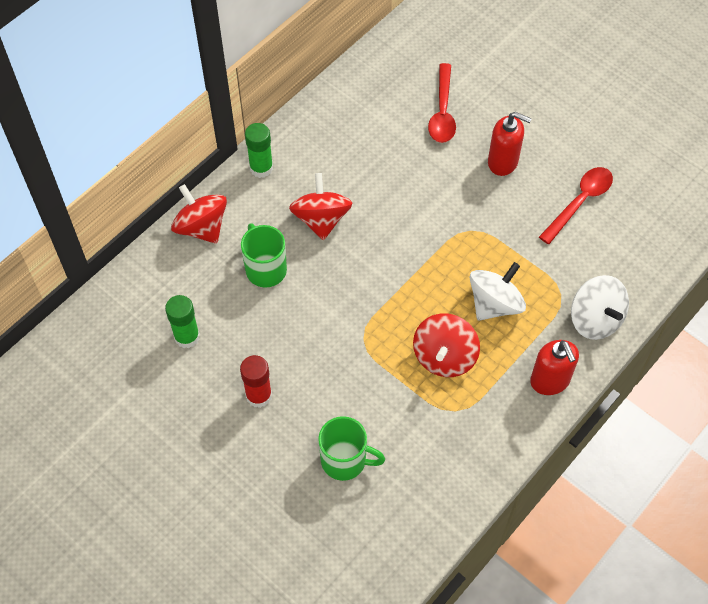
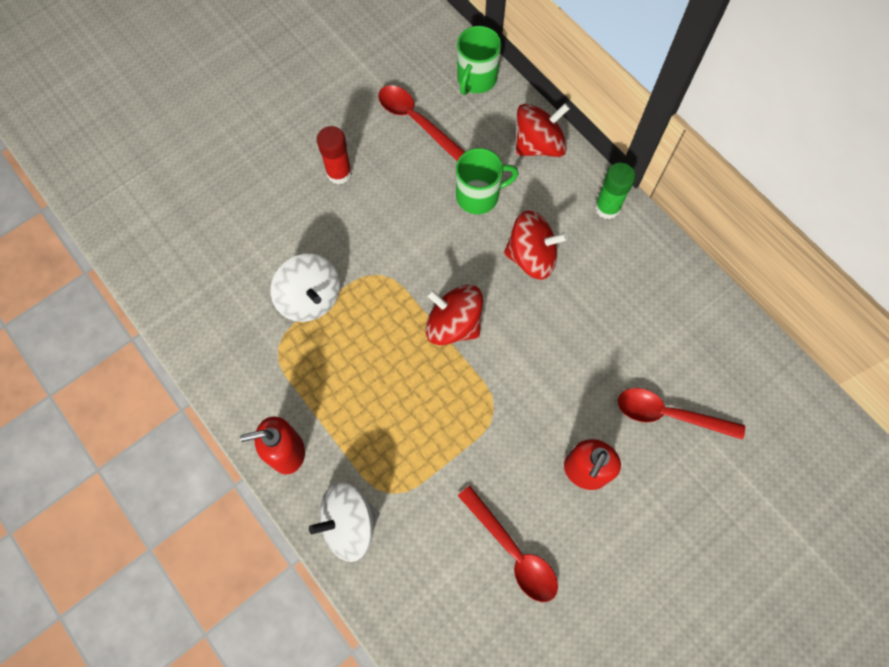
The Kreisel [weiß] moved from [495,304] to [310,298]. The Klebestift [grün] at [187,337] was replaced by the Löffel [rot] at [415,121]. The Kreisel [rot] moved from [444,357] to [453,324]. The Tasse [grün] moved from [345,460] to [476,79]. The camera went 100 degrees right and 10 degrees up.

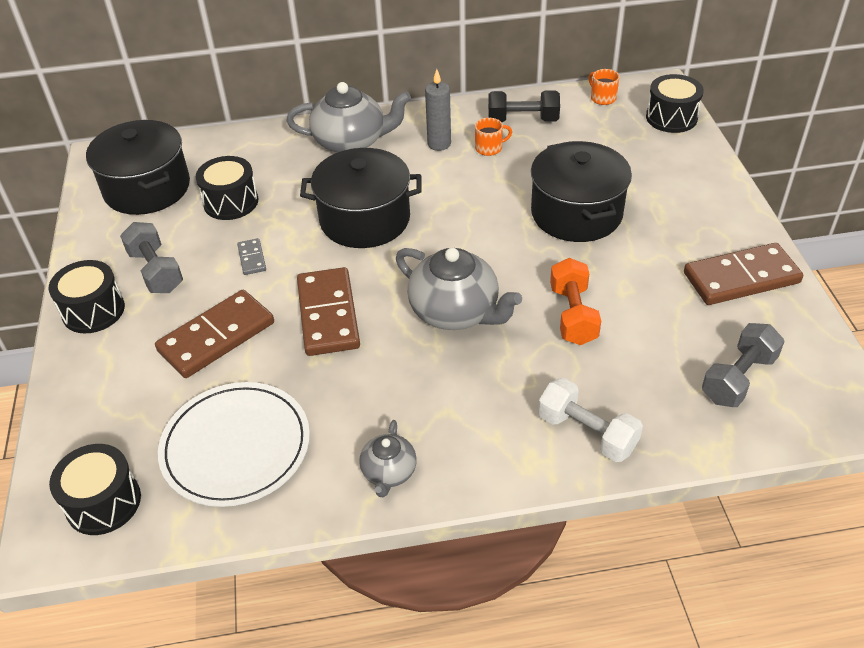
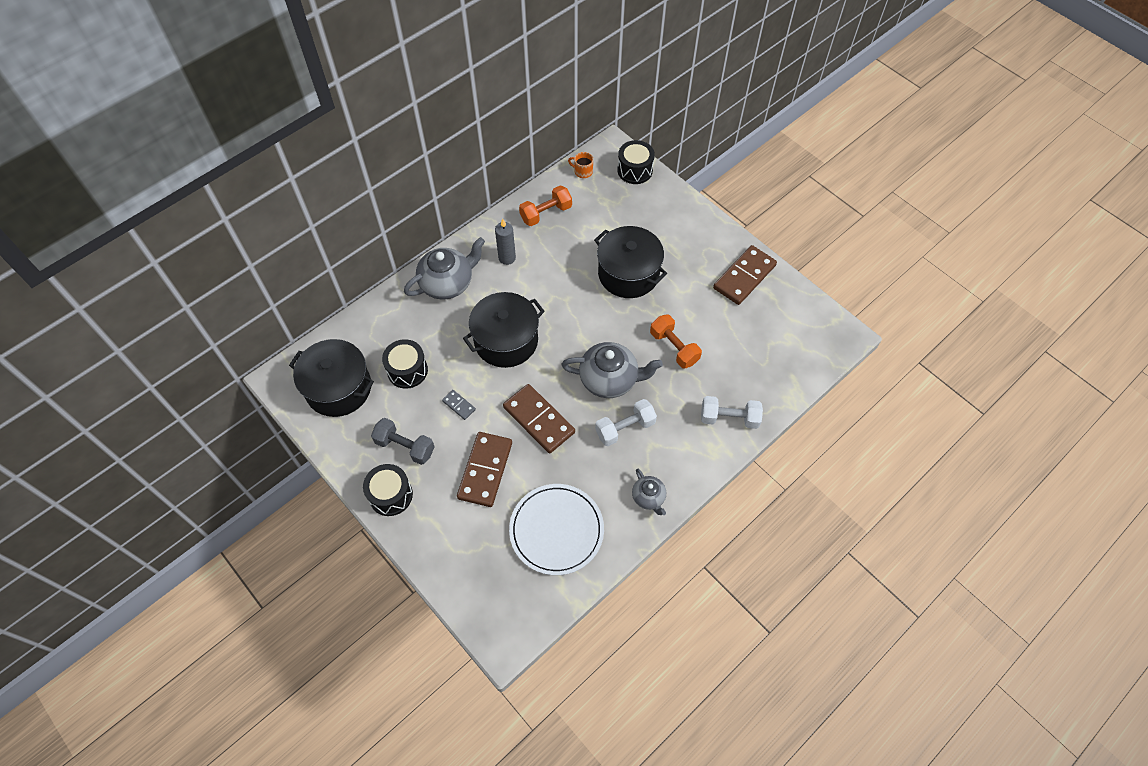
The Hantel [schwarz] at [523,120] became the Hantel [orange] at [546,213]. The Hantel [weiß] at [625,428] appeared. The Trommel [schwarz] at [103,502] disappeared. The Tasse [orange] at [489,148] disappeared. The Hantel [grau] at [738,378] disappeared. The camera went 35 degrees left and 15 degrees up.

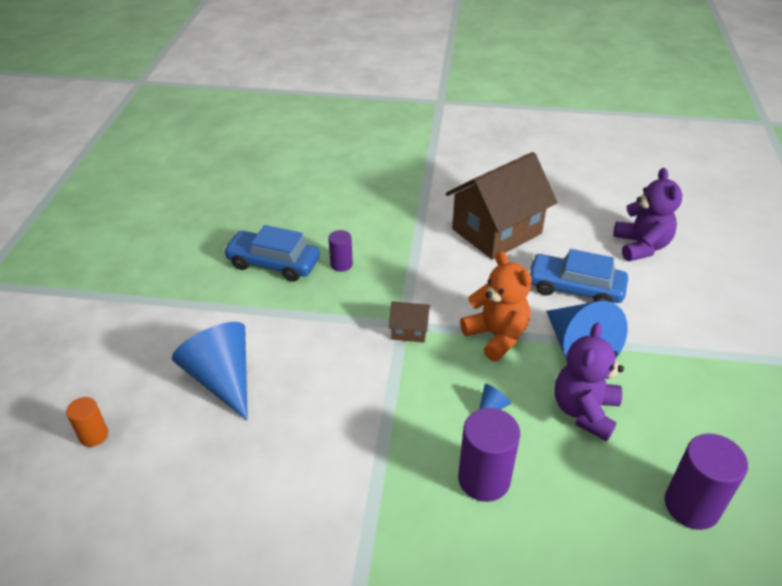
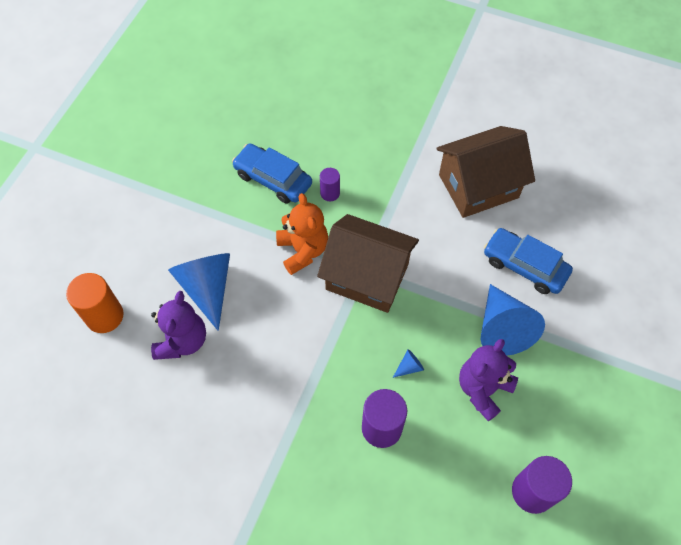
The Vollzylinder [orange] at [94,435] changed to 1.77 times the size. The Teddybär [lila] moved from [641,246] to [182,341]. The Teddybär [orange] moved from [496,336] to [303,250]. The Haus [braun] at [409,330] changed to 2.38 times the size. The camera went 15 degrees right and 20 degrees up.

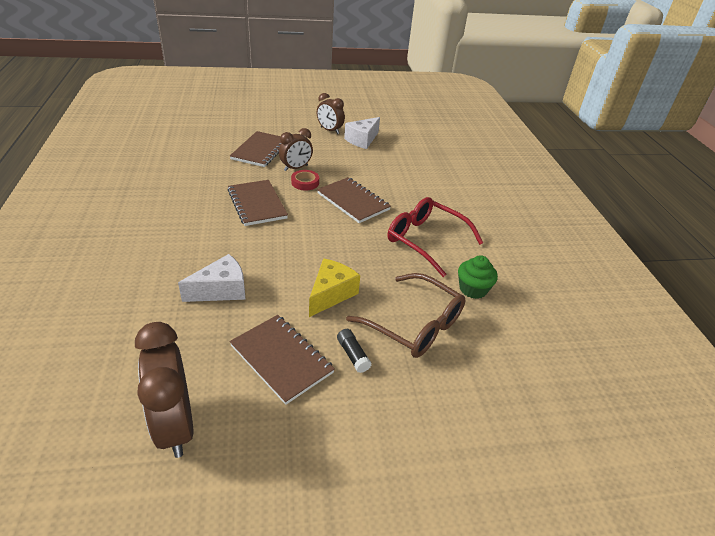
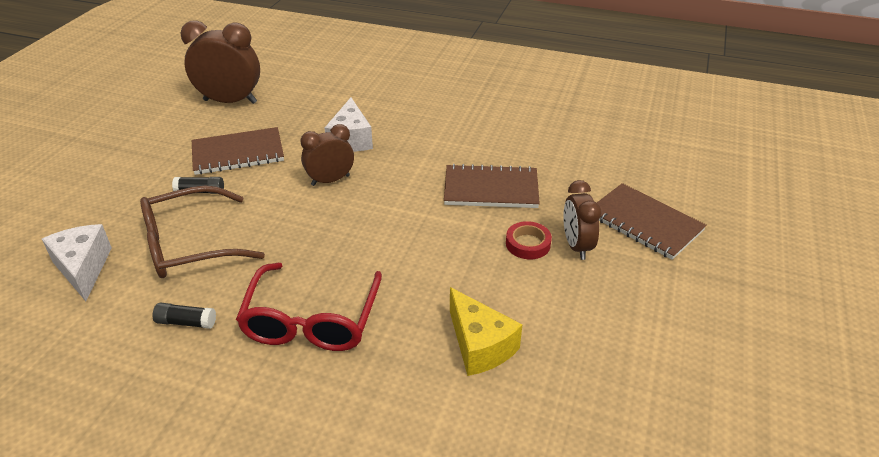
The Käse [weiß] moved from [362,140] to [83,268]. The Muffin [grün] at [473,289] was replaced by the Klebestift [schwarz] at [186,322]. The Brille [rot] at [425,240] turned 120 degrees clockwise. The Wecker [braun] moved from [329,130] to [330,180]. The Käse [gelb] moved from [331,294] to [480,345]. The Notizbuch [braun] at [353,201] disappeared. The camera went 120 degrees right and 0 degrees up.

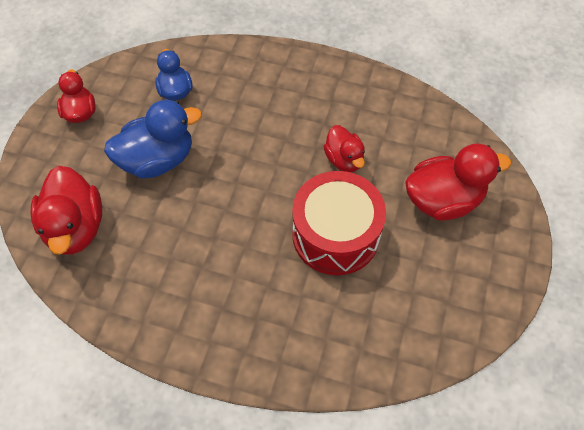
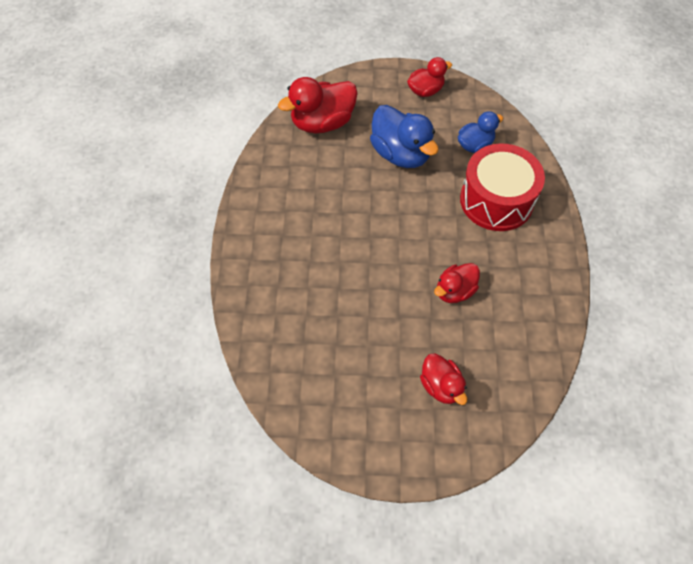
The Ente [rot] at [443,200] changed to 0.60 times the size. The Trommel [rot] moved from [335,235] to [496,200]. The camera went 75 degrees right and 0 degrees up.

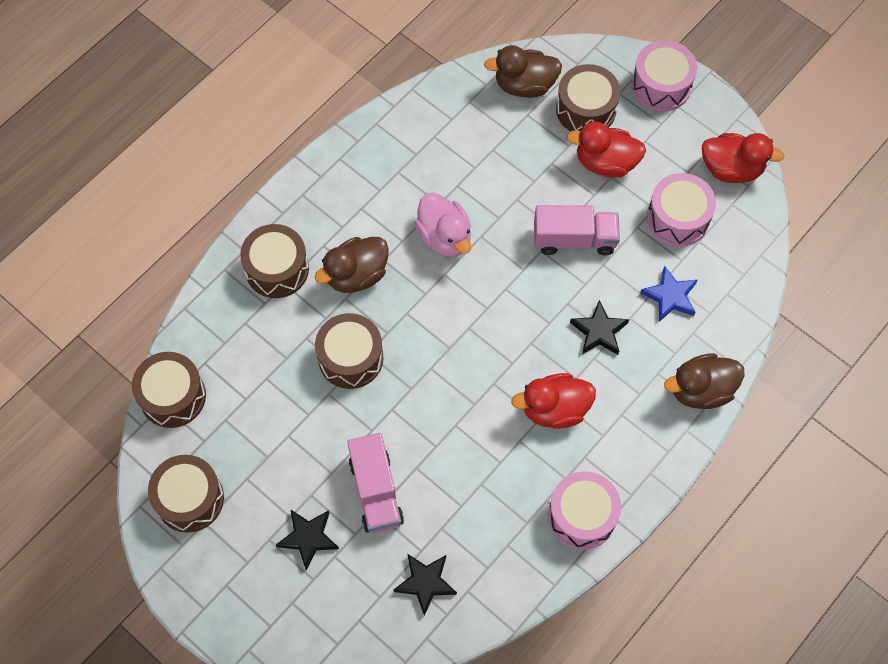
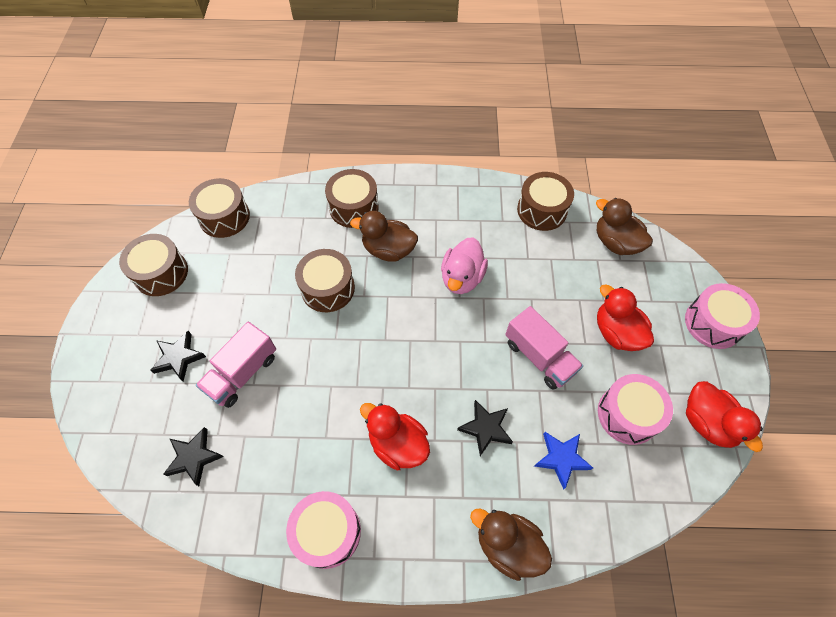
The Trommel [braun] moved from [586,109] to [542,210]. The camera went 50 degrees right and 5 degrees down.

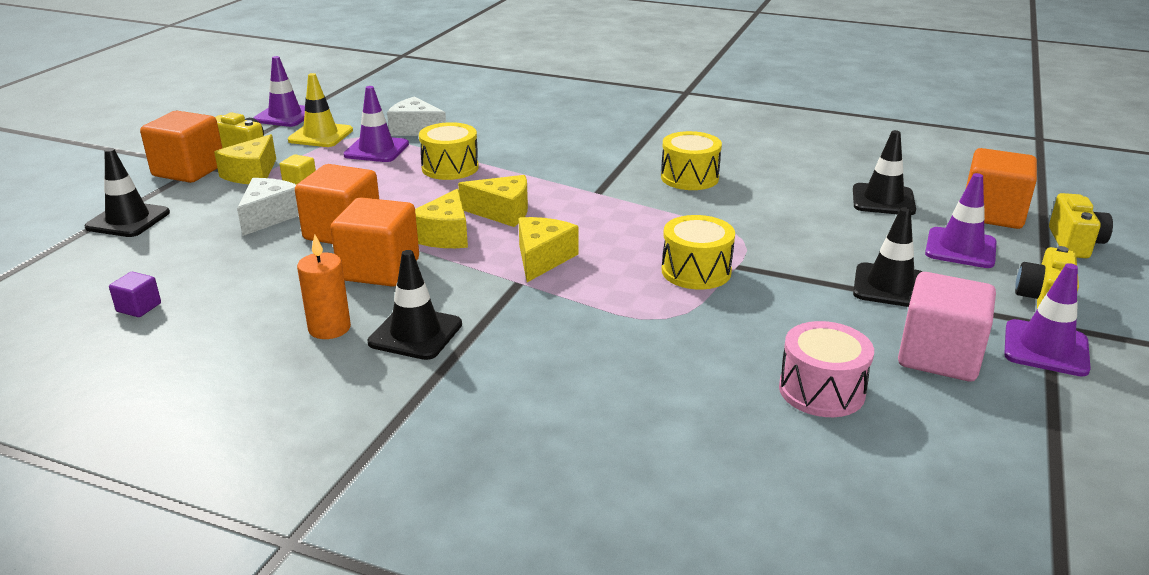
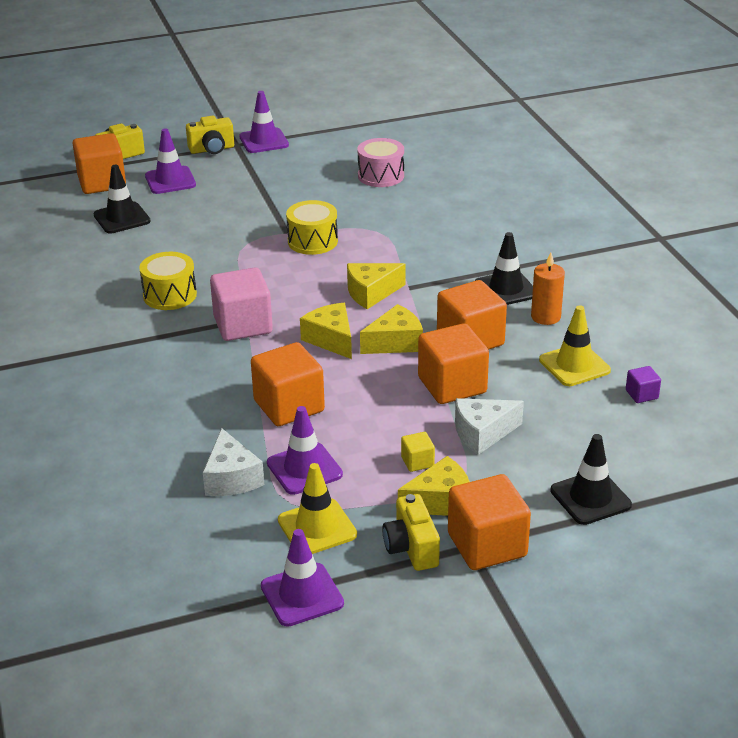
The Kubus [rosa] moved from [939,356] to [243,325]. The Trommel [gelb] at [450,168] was replaced by the Kubus [orange] at [289,406]. The Leitkegel [gelb] at [574,365] appeared. The Leitkegel [schwarz] at [890,286] disappeared. The camera went 130 degrees left and 5 degrees up.

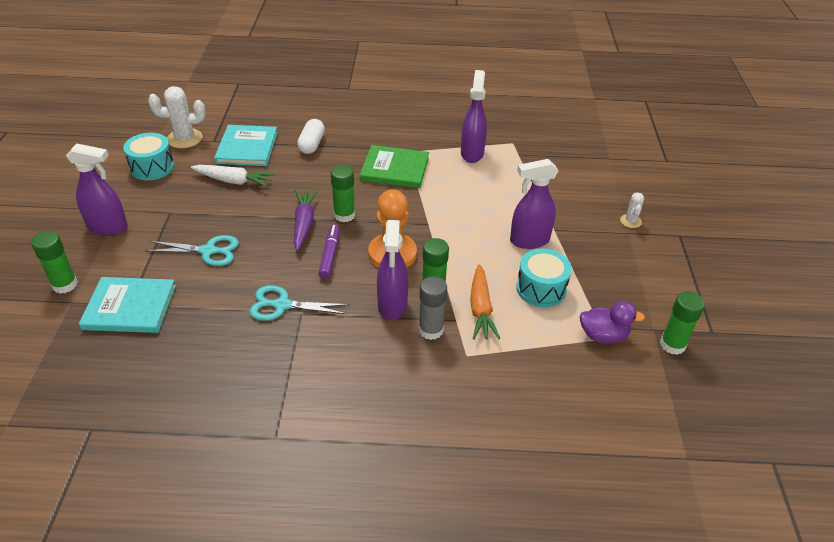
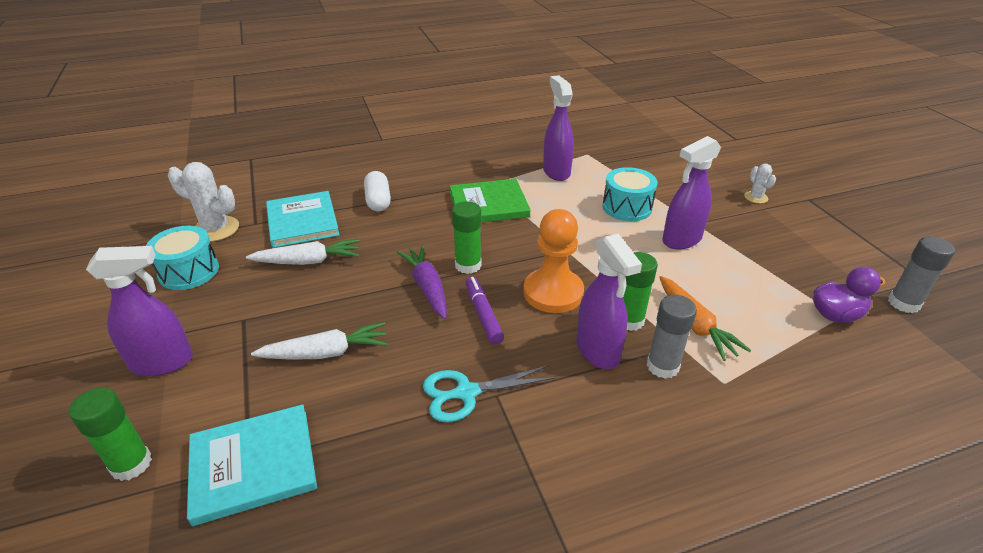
The Kaktus [weiß] at [184,138] turned 45 degrees clockwise. The Schere [türkis] at [208,251] was replaced by the Karotte [weiß] at [325,353]. The Trommel [türkis] moved from [541,289] to [627,207]. The Klebestift [grün] at [672,345] became the Klebestift [grau] at [903,303]. The camera went 20 degrees left and 5 degrees down.

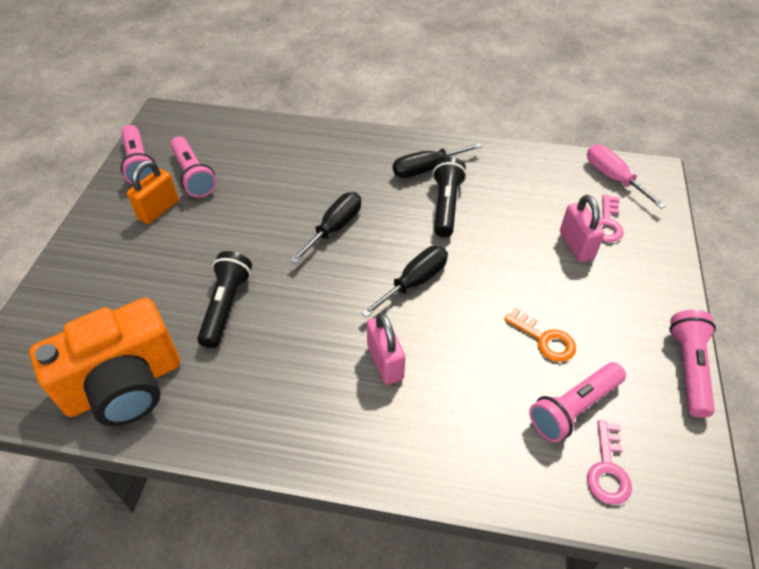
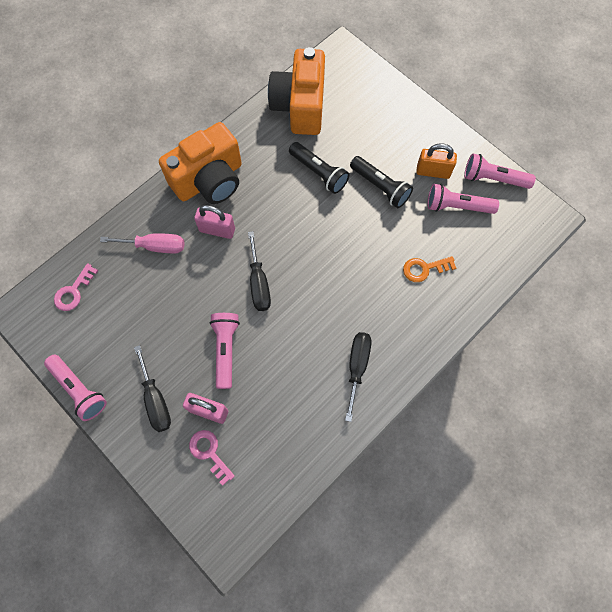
The Schlüssel [rosa] at [608,469] turned 105 degrees counterclockwise. The Schraubenzieher [rosa] moved from [613,178] to [155,246]. The Schraubenzieher [schwarz] moved from [334,228] to [156,400]. The Kamera [orange] at [209,180] appeared. The Taschenlampe [rosa] moved from [573,408] to [226,350]. The Taschenlampe [schwarz] moved from [446,205] to [380,187]. The Schlüssel [orange] moved from [544,339] to [424,269]. The Vorhängeschloss [orange] at [158,210] turned 60 degrees counterclockwise. The camera went 125 degrees right and 20 degrees up.

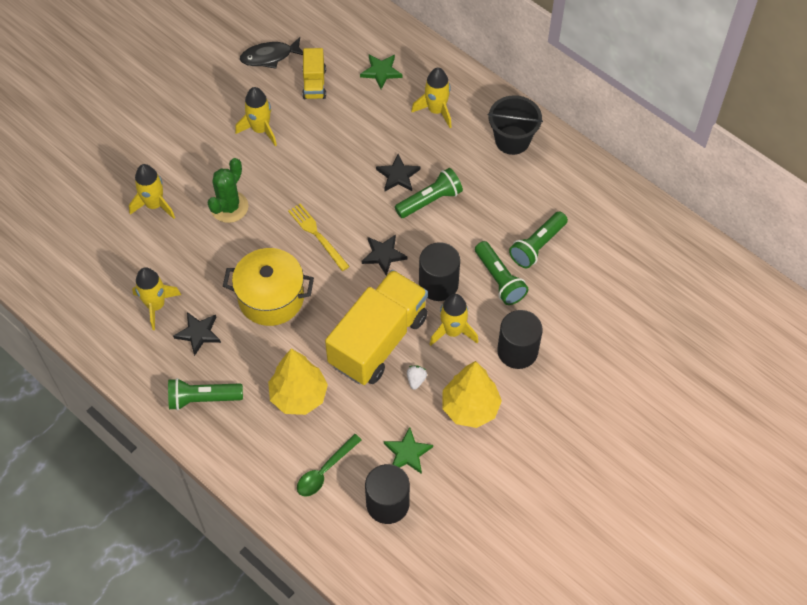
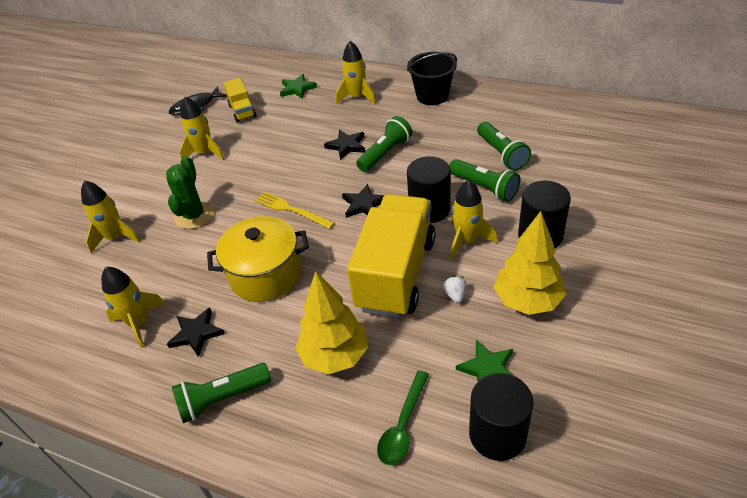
The Taschenlampe [grün] at [537,246] turned 45 degrees counterclockwise. The camera went 15 degrees left and 15 degrees down.

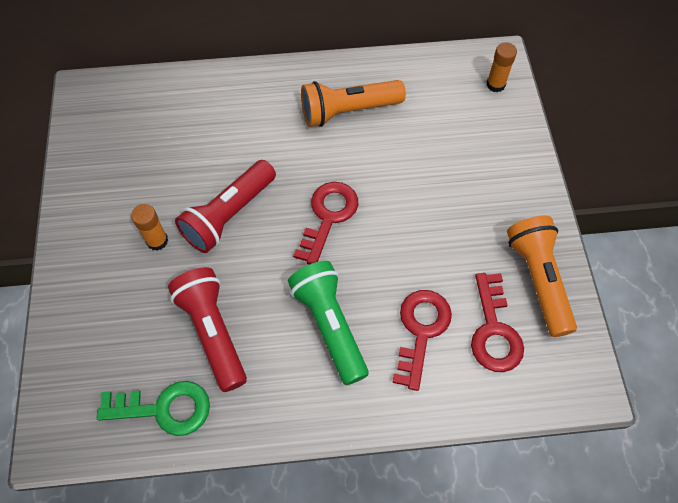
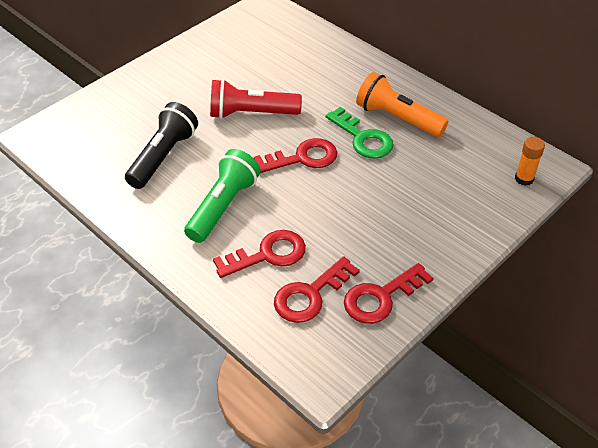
The Taschenlampe [rot] at [213,332] became the Taschenlampe [schwarz] at [163,156]. The Schlüssel [grün] moved from [164,408] to [363,138]. The Taschenlampe [orange] at [538,279] was replaced by the Schlüssel [rot] at [381,297]. The Klebestift [orange] at [157,241] disappeared. The camera went 50 degrees right and 15 degrees down.

